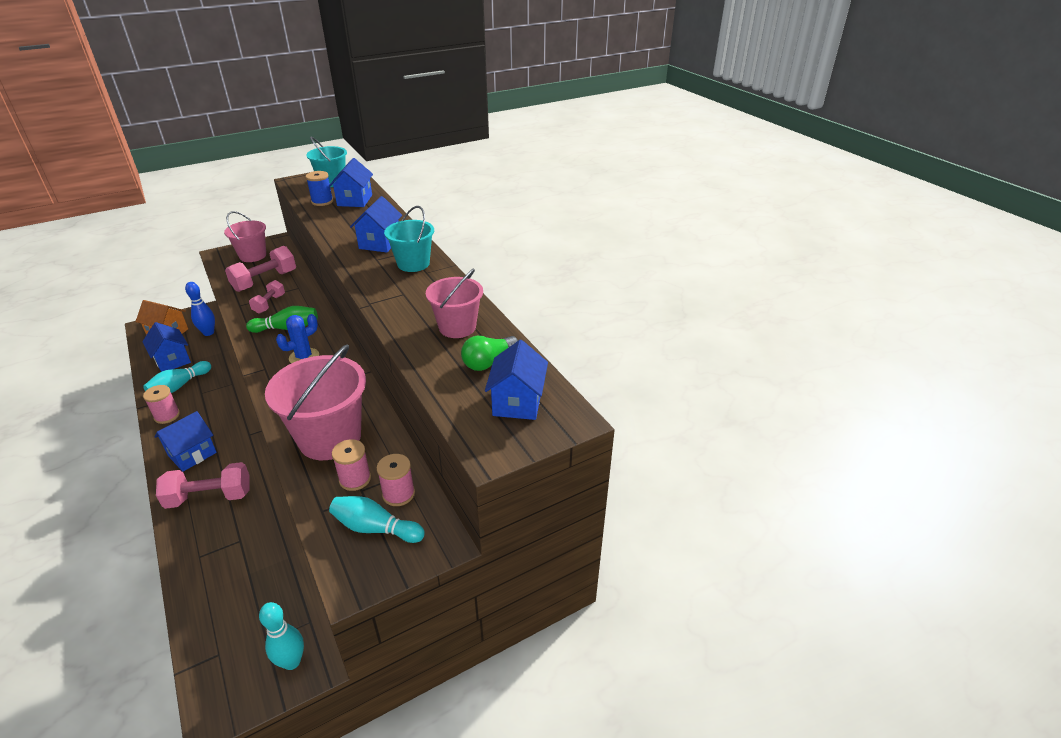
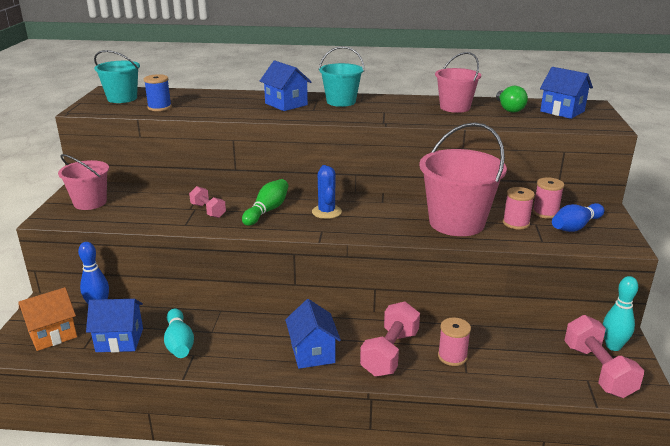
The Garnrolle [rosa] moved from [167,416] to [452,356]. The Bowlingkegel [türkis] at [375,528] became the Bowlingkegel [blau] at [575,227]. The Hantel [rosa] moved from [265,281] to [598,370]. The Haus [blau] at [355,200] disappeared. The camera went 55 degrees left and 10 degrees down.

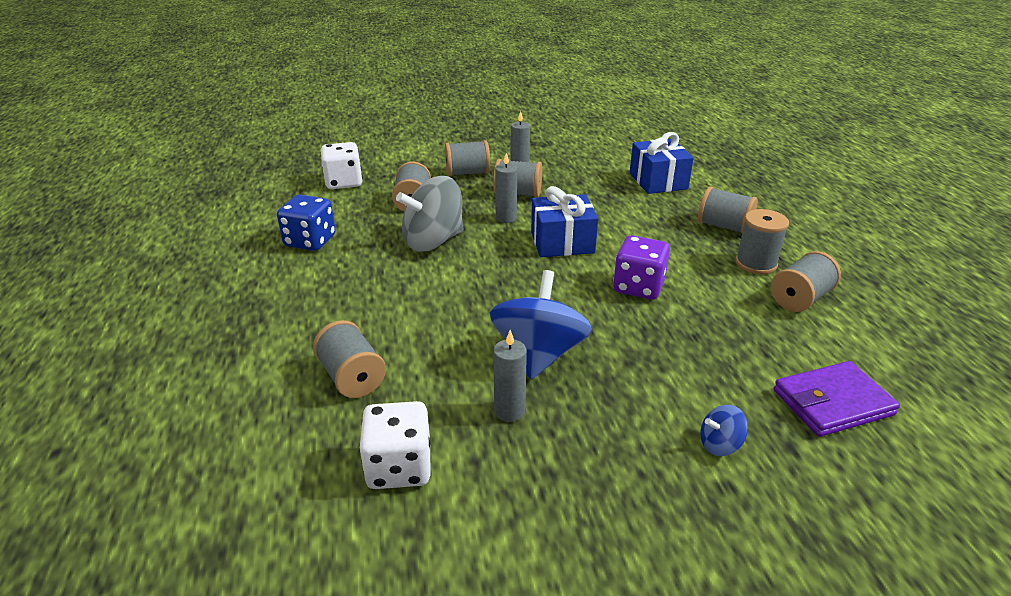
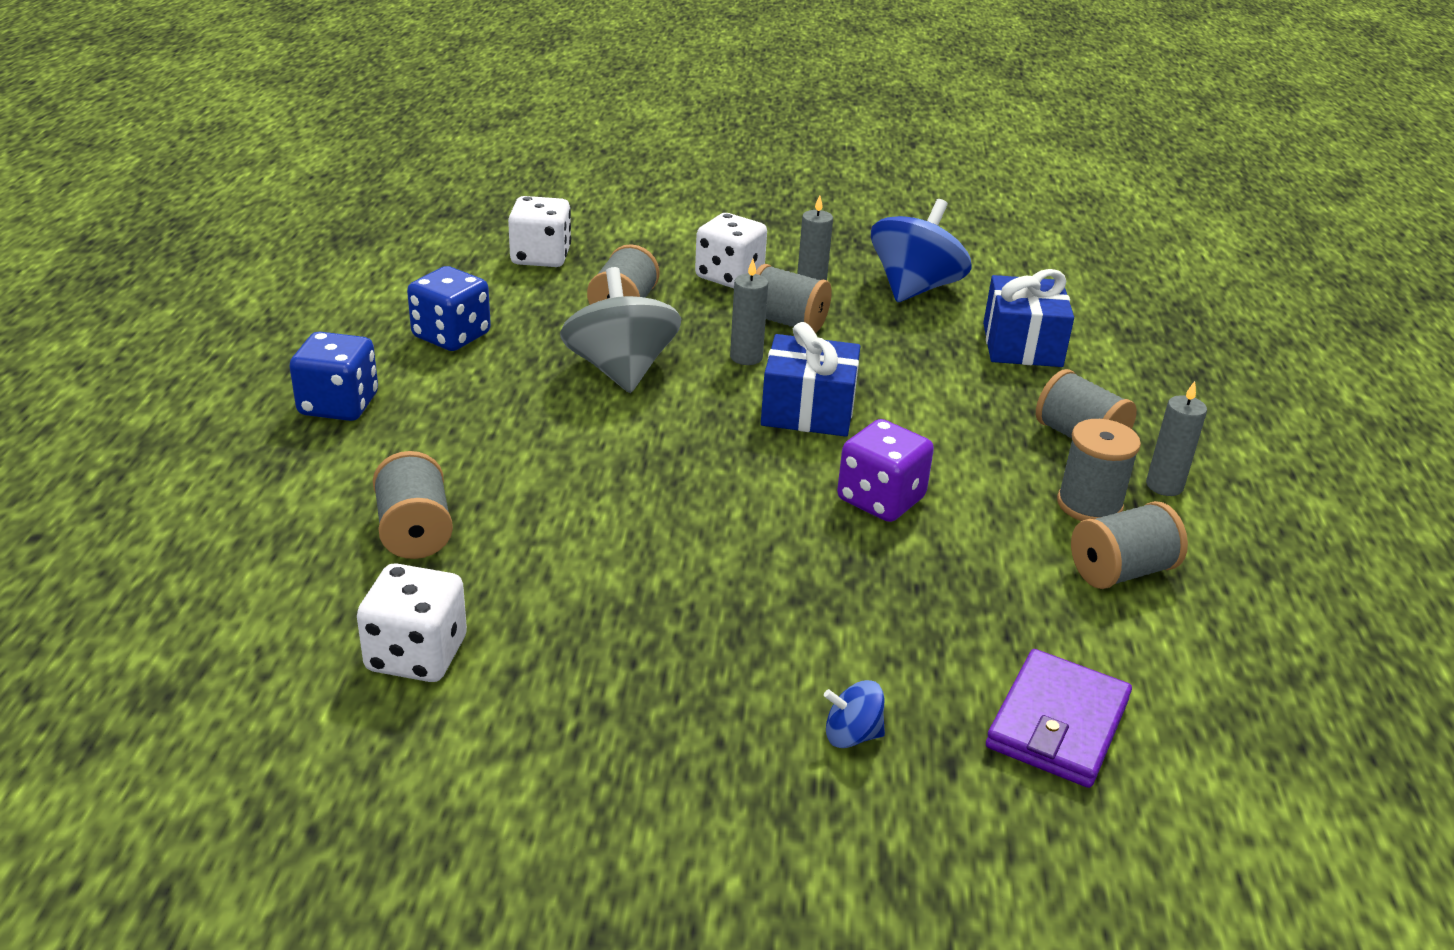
The Spielwürfel [blau] at [339,405] appeared. The Kreisel [grau] at [433,241] turned 90 degrees clockwise. The Garnrolle [grau] at [467,173] was replaced by the Spielwürfel [weiß] at [729,276]. The Kreisel [blau] moved from [539,354] to [914,288]. The Geldbörse [lila] at [832,402] turned 60 degrees counterclockwise. The Kerze [grau] moved from [509,411] to [1164,486]. The camera went 15 degrees right and 0 degrees up.

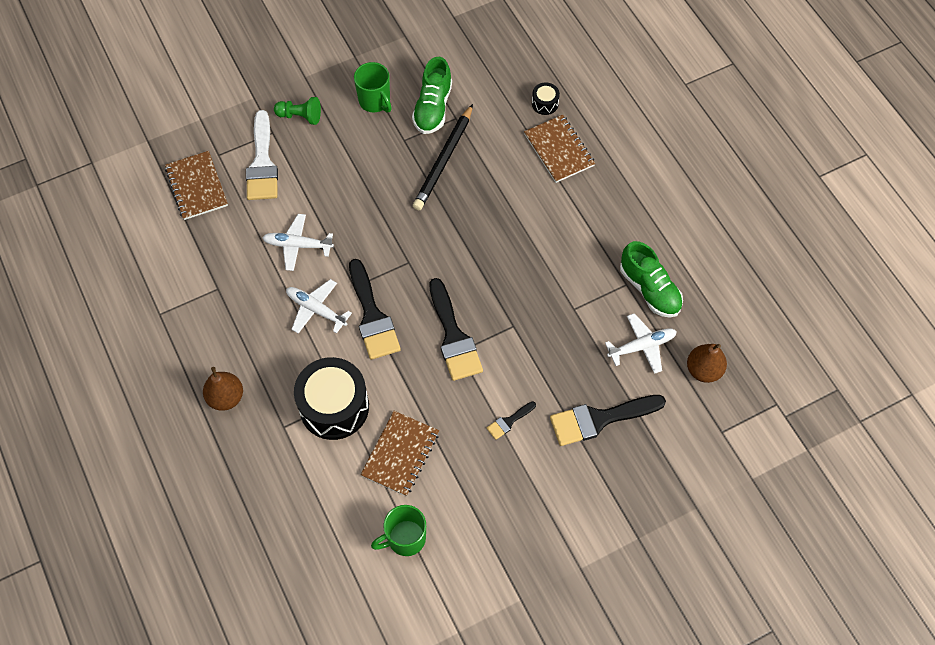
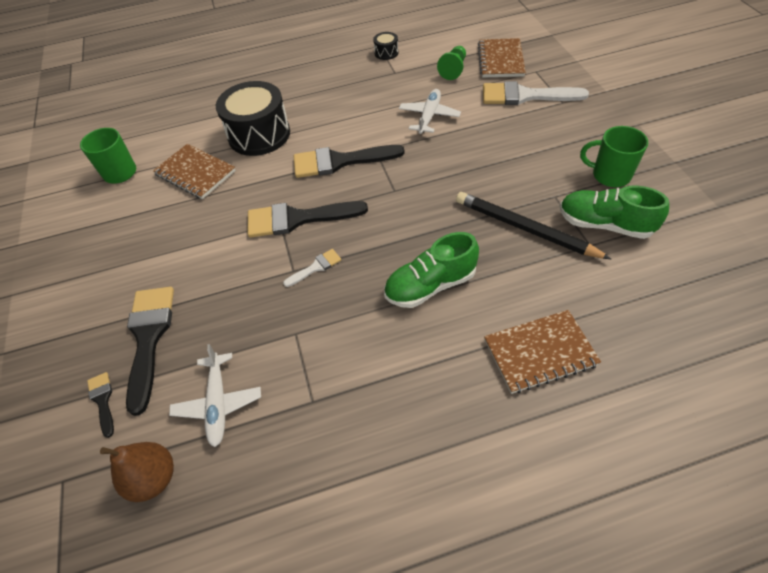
The Pinsel [schwarz] moved from [509,421] to [102,400]. The Pinsel [weiß] at [316,267] appeared. The Trommel [schwarz] moved from [545,103] to [386,53]. The Schuh [grün] moved from [649,289] to [430,285]. The Bauer [grün] moved from [300,116] to [453,69]. The Notizbuch [braun] at [196,187] turned 75 degrees counterclockwise. The Tasse [grün] at [375,101] turned 45 degrees clockwise. The Birne [braun] at [226,397] disappeared. The Flugzeug [weiß] at [316,309] disappeared. The camera went 105 degrees right and 10 degrees down.

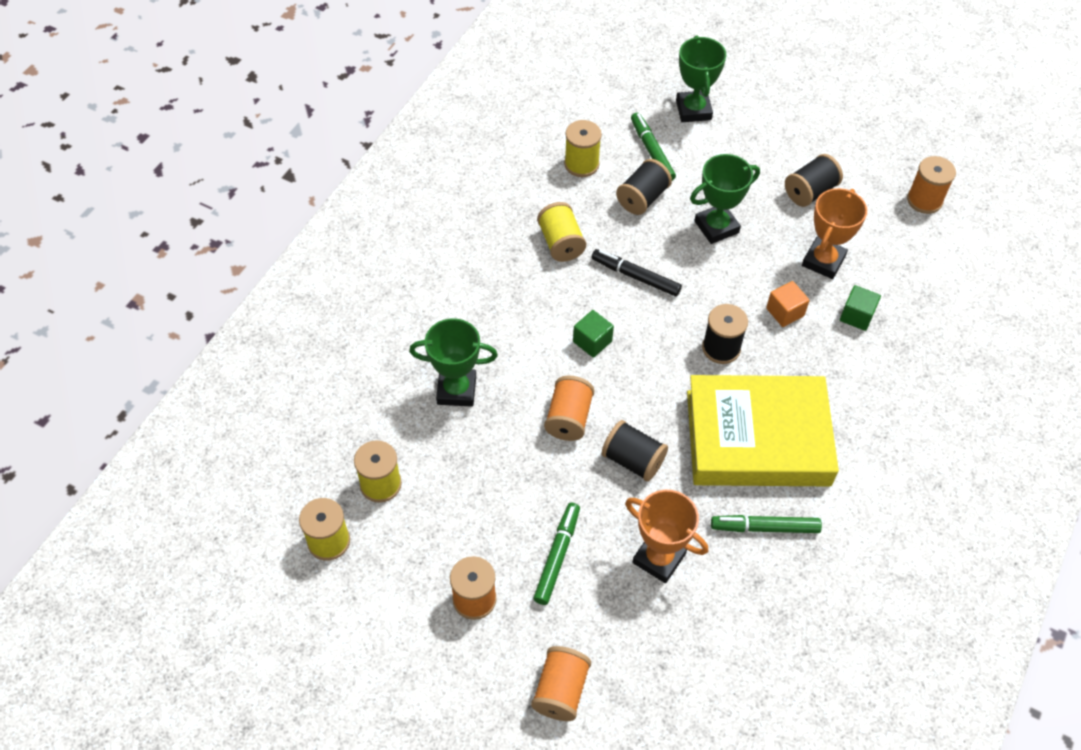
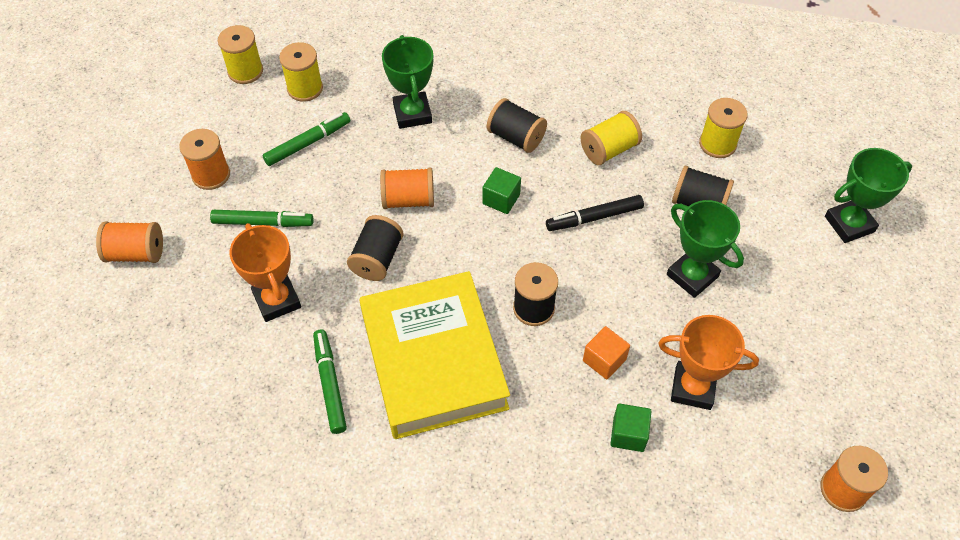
The Pokal [orange] at [659,558] turned 45 degrees counterclockwise. The Filzstift [grün] moved from [652,151] to [308,143]. The Garnrolle [schwarz] moved from [810,192] to [516,137]. The Filzstift [schwarz] at [635,276] turned 120 degrees counterclockwise. The camera went 75 degrees right and 0 degrees up.

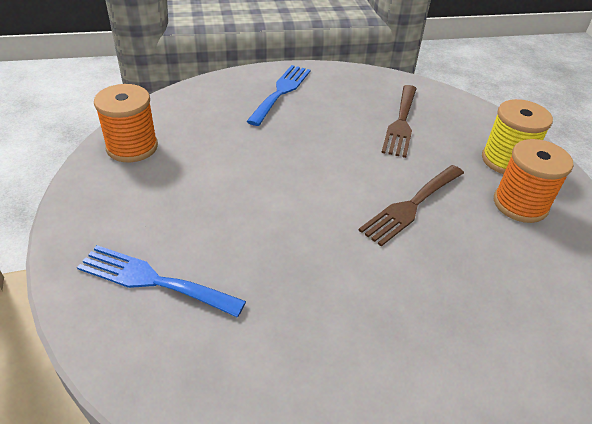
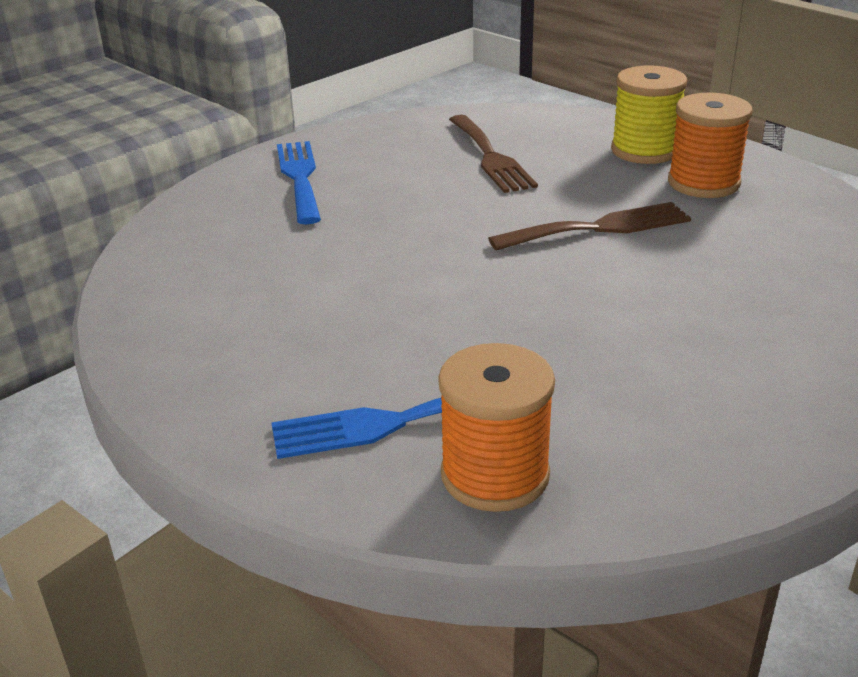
The Garnrolle [orange] moved from [132,147] to [495,475]. The Gabel [braun] at [411,206] turned 120 degrees counterclockwise. The camera went 30 degrees left and 10 degrees down.

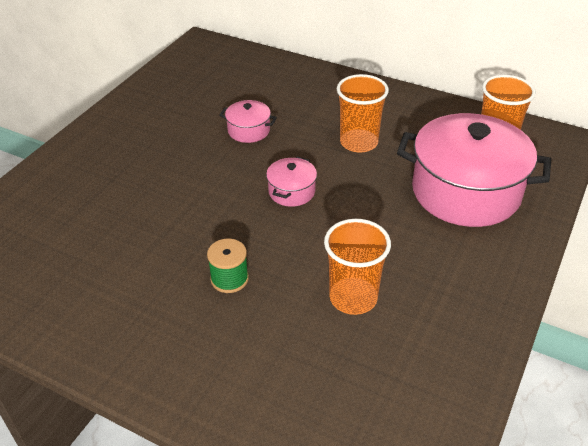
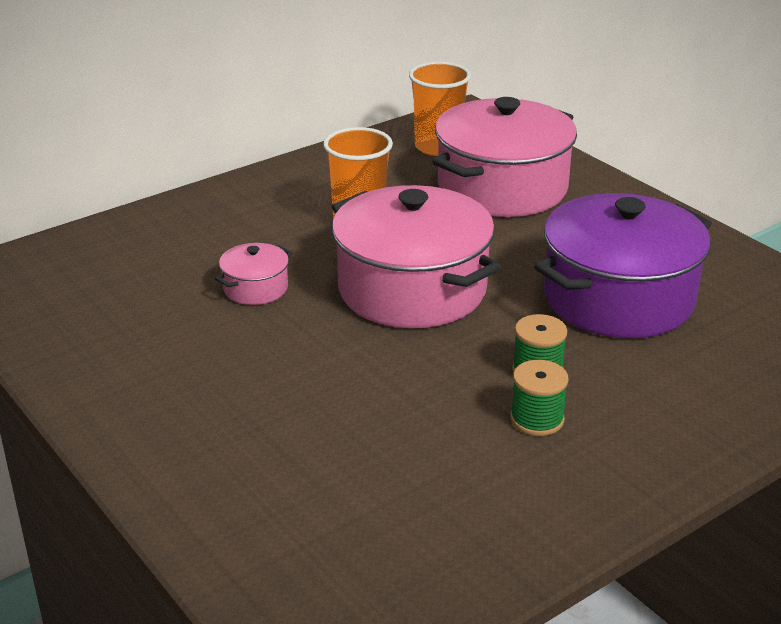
The Kochtopf [rosa] at [291,191] changed to 2.29 times the size. The Garnrolle [grün] at [537,419] appeared. The Becher [orange] at [353,298] was replaced by the Kochtopf [lila] at [618,298]. The camera went 65 degrees left and 10 degrees down.

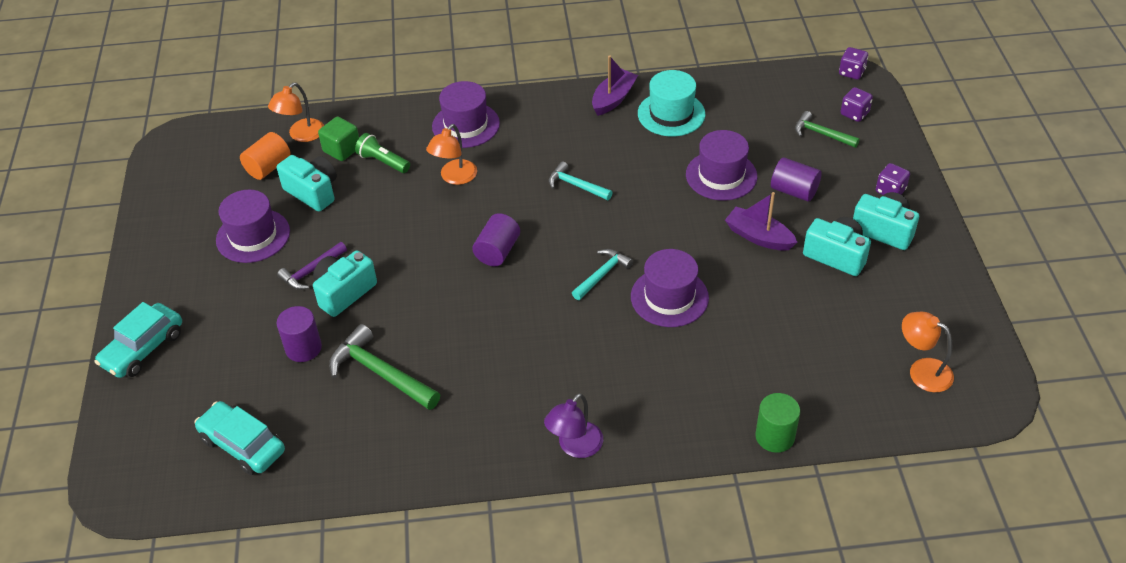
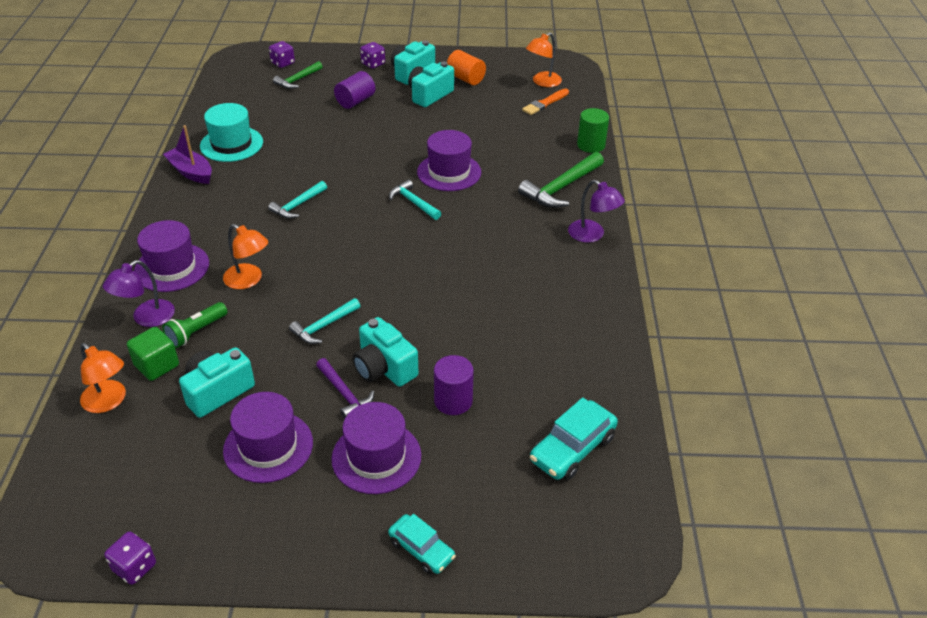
The Lampe [lila] at [146,318] appeared. The Spielwürfel [lila] moved from [851,72] to [134,567]. The Hammer [türkis] at [324,326] appeared. The Hut [lila] moved from [721,175] to [376,457]. The Auto [türkis] at [143,348] changed to 0.65 times the size. The Vollzylinder [orange] moved from [268,167] to [465,79]. The Hammer [grün] moved from [380,373] to [561,188]. The Pinsel [orange] at [545,103] appeared. The Vollzylinder [lila] at [497,251] disappeared. The Boot [lila] at [759,237] disappeared. The camera went 85 degrees left and 5 degrees down.

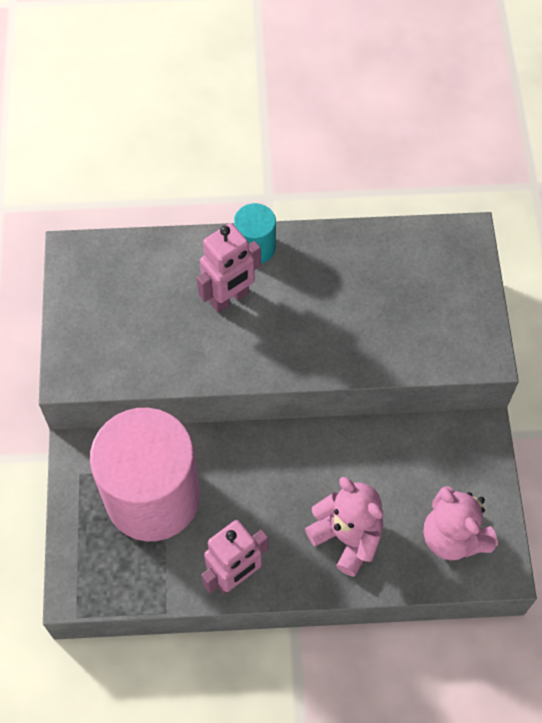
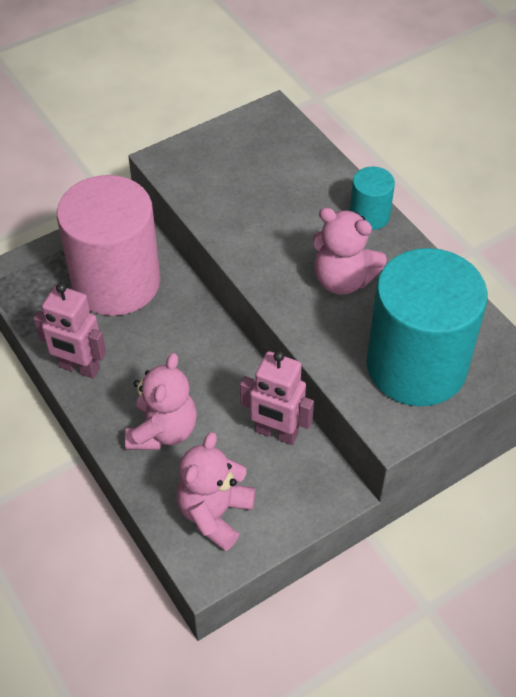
The Roboter [rosa] moved from [229,298] to [276,433]. The Teddybär [rosa] at [343,280] appeared. The Vollzylinder [türkis] at [416,365] appeared. The camera went 60 degrees right and 10 degrees down.

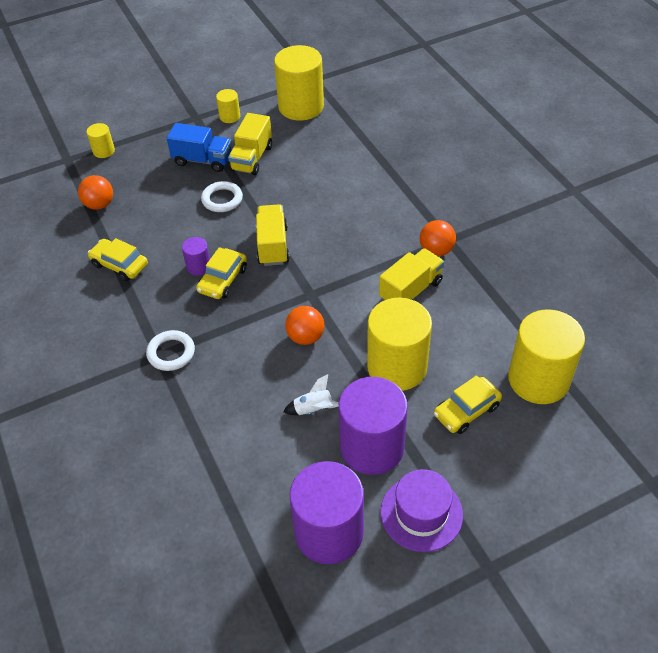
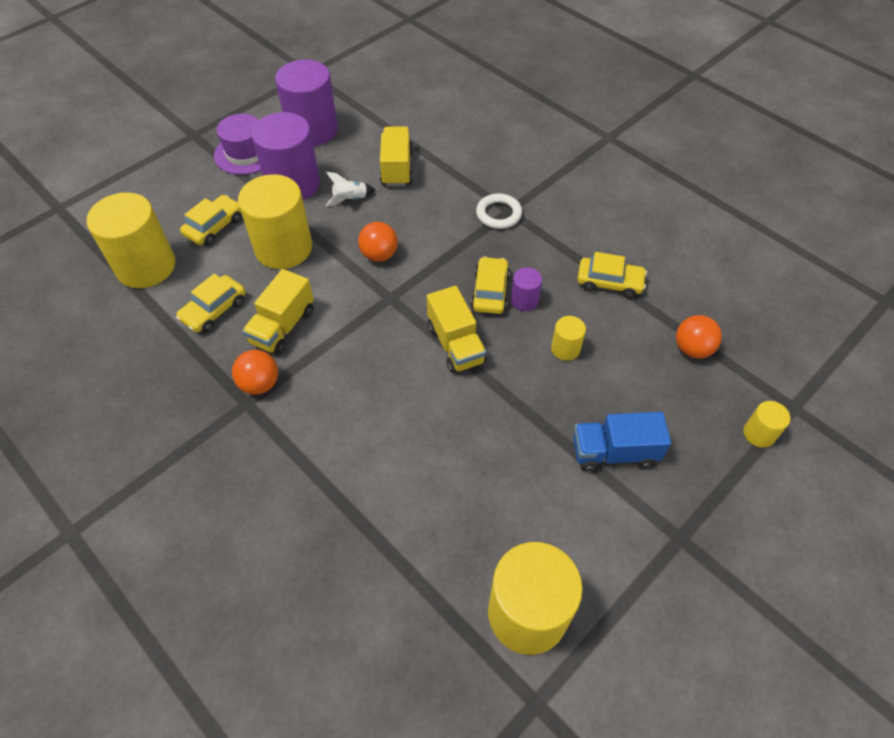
The Auto [gelb] at [214,310] appeared. The Lastwagen [gelb] moved from [252,158] to [397,168]. The Vollzylinder [gelb] moved from [230,116] to [565,349]. The Ring [weiß] at [222,199] disappeared. The camera went 160 degrees right and 5 degrees up.

